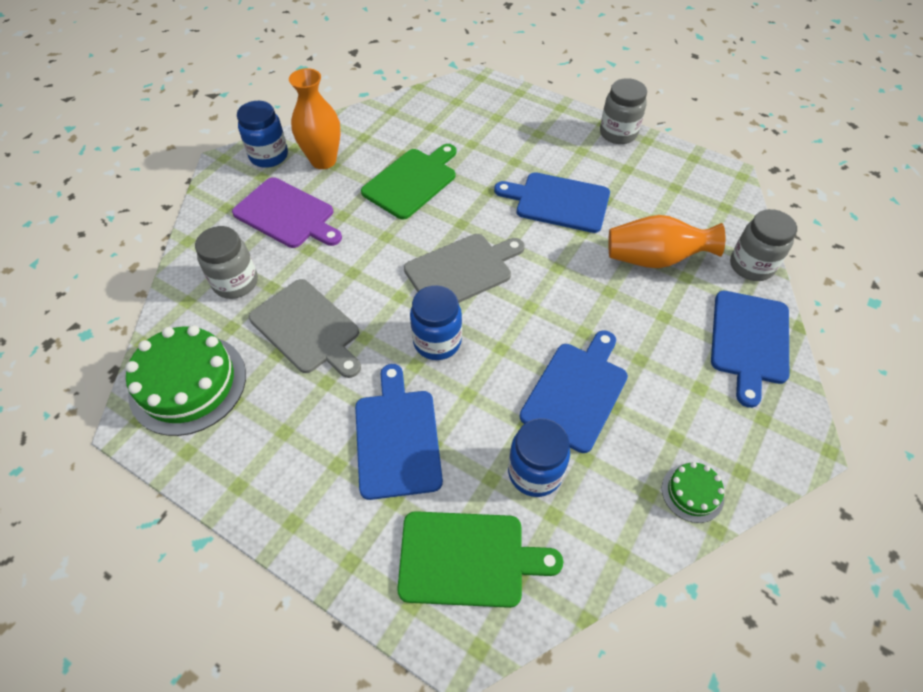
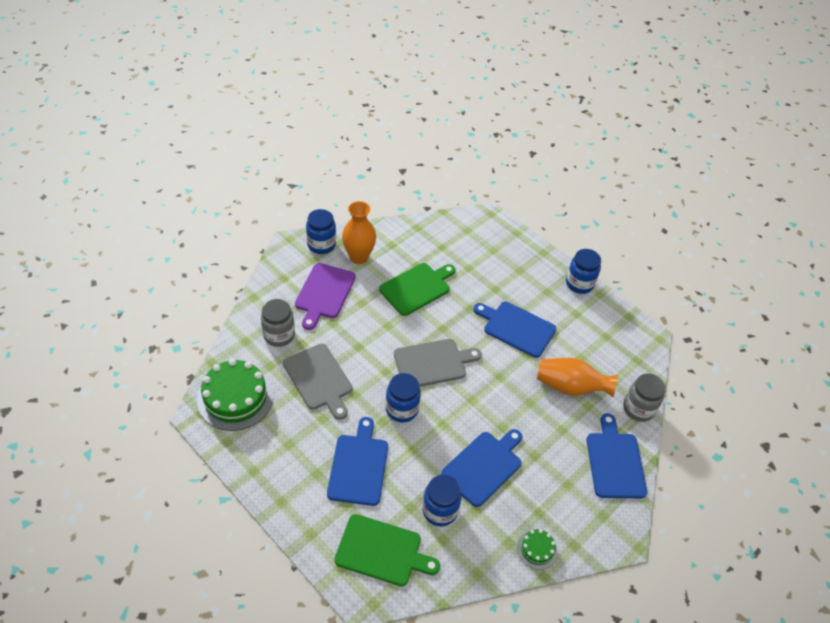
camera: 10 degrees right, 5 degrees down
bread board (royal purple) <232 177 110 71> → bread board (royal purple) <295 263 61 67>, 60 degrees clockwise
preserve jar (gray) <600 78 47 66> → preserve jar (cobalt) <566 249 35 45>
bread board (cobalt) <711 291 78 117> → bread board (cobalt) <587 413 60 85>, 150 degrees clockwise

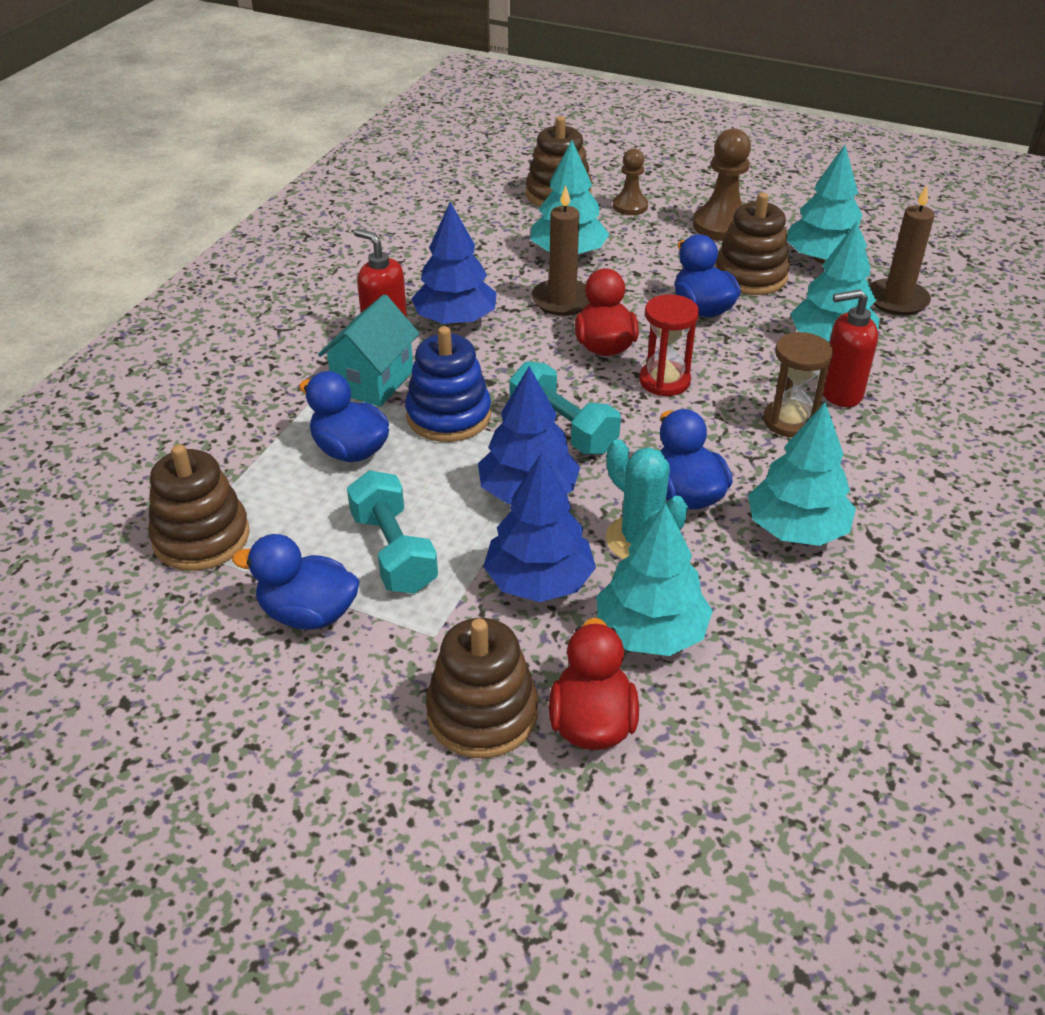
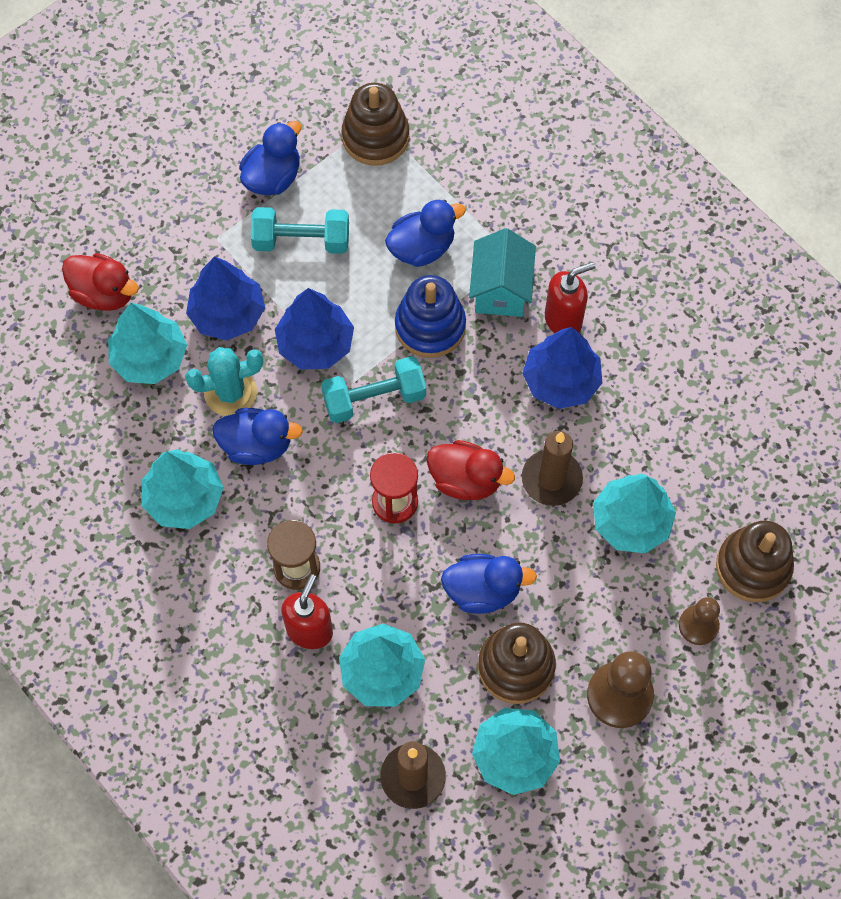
camera: 115 degrees right, 25 degrees up
cottage (aqua) <318 294 102 113> → cottage (aqua) <469 228 67 89>, 45 degrees clockwise
stacking rings (brown) <426 618 112 140> → -

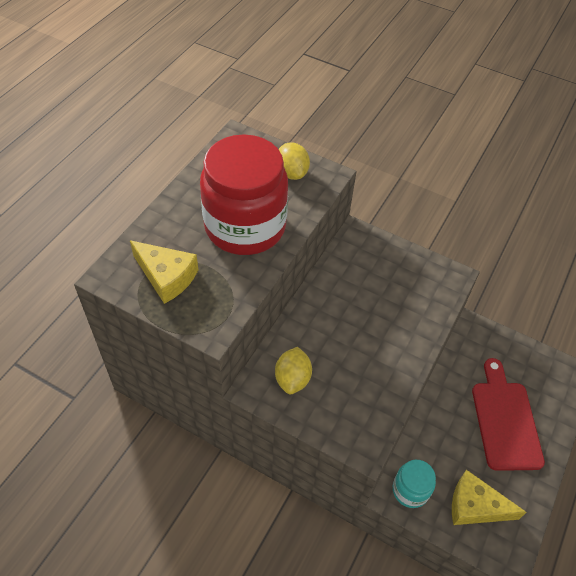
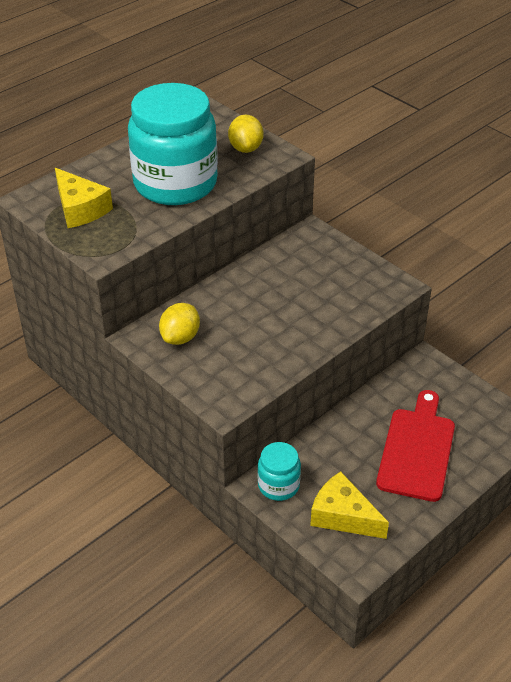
camera: 20 degrees right, 10 degrees down
preserve jar (scarlet) <200 134 88 121> → preserve jar (aqua) <128 83 90 122>

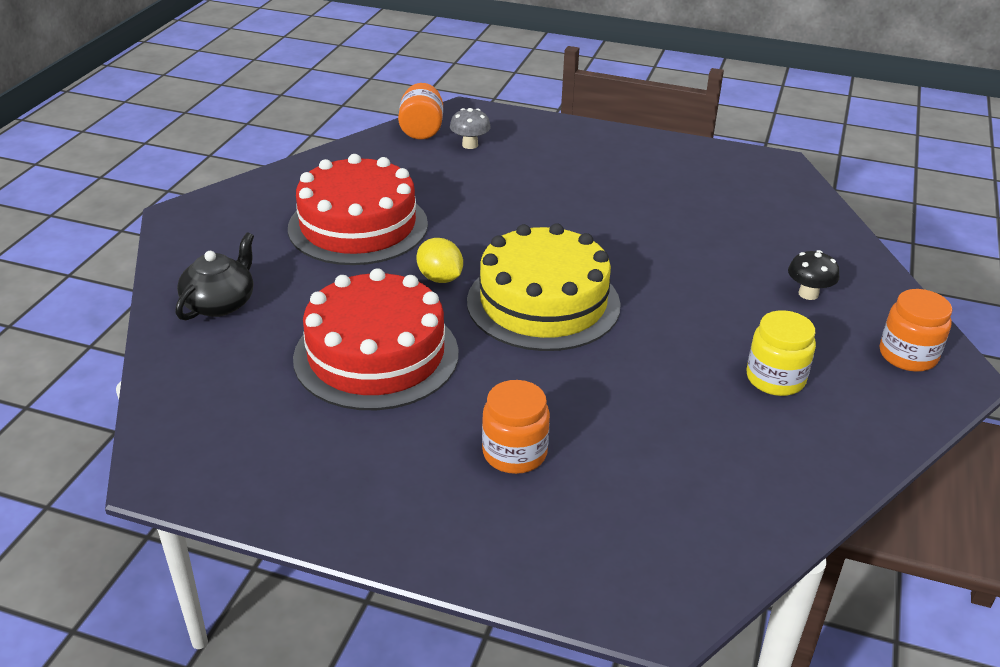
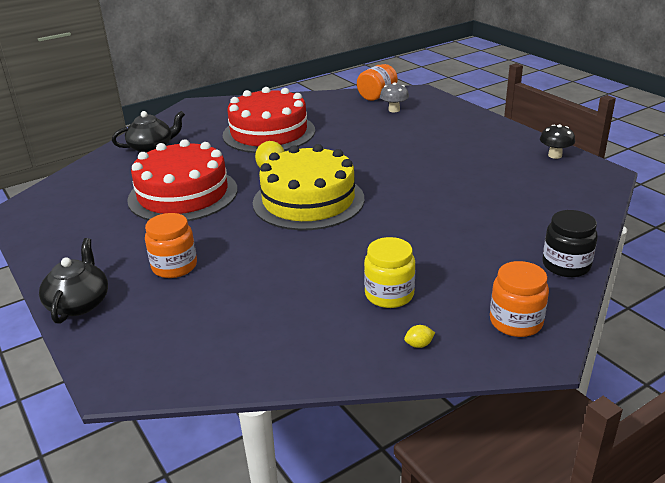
camera: 40 degrees right, 5 degrees down
toadstool (black) <788 250 51 50> → toadstool (black) <540 124 35 35>, moved
- → tea pot (black) <39 238 69 86>
- → lemon (yellow) <404 325 31 23>
- → preserve jar (black) <542 210 55 67>

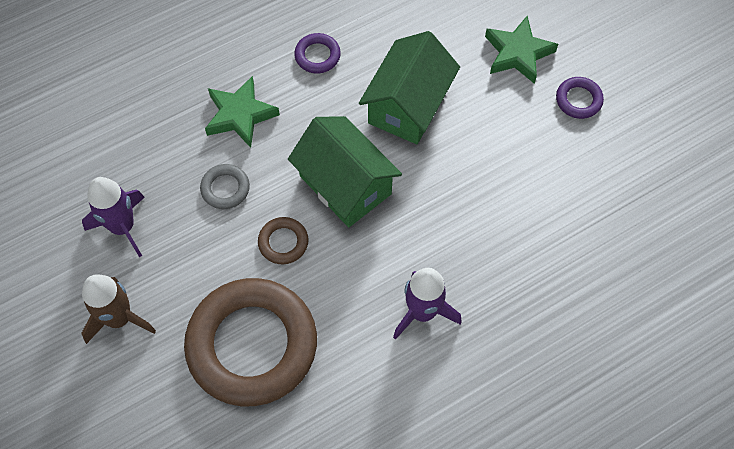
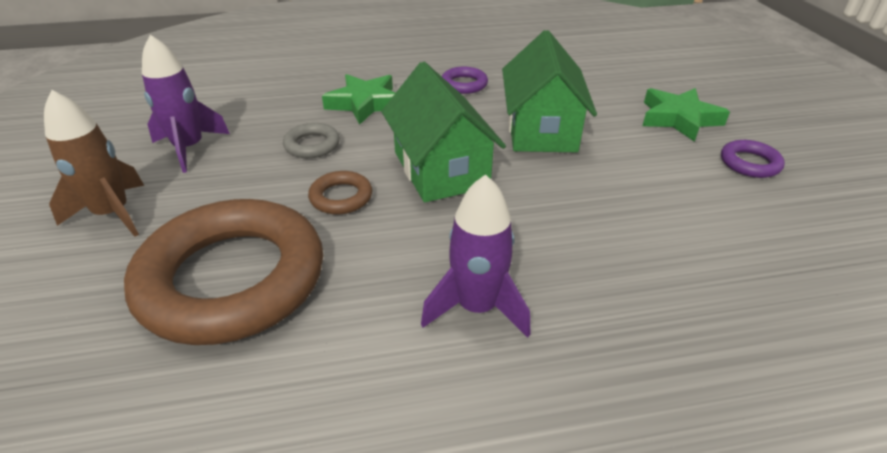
camera: 20 degrees right, 25 degrees down
cottage (leaf-green) <359 31 101 113> → cottage (leaf-green) <502 30 95 122>, 45 degrees counterclockwise

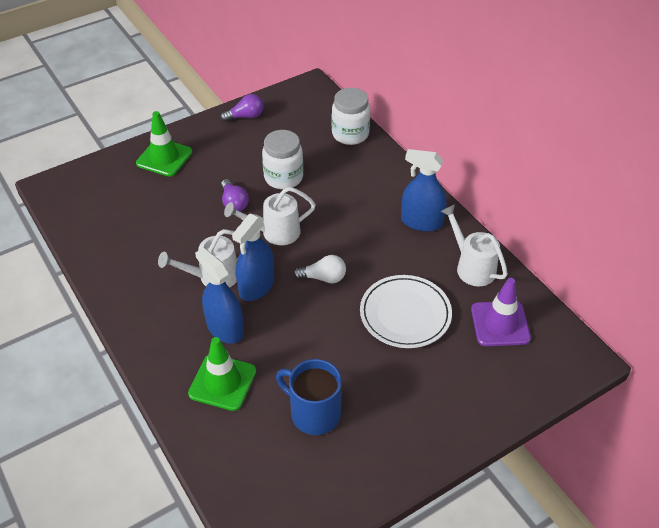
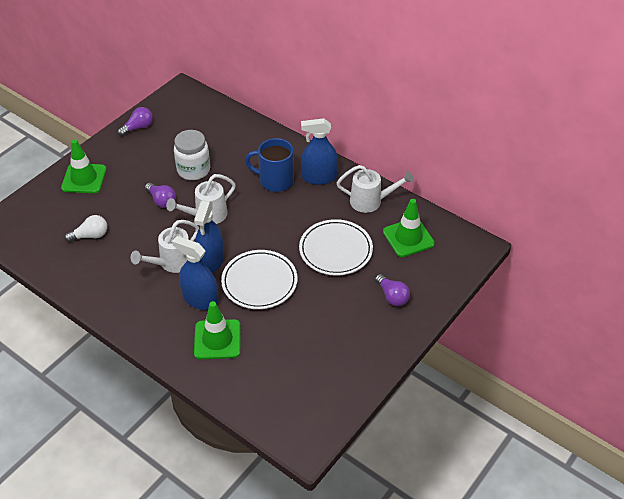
camera: 20 degrees left, 0 degrees up
coffee mug (cobalt) <276 359 66 76> → coffee mug (cobalt) <245 138 49 54>, moved
lightbulb (white) <293 255 53 28> → lightbulb (white) <64 215 43 27>, moved
preserve jar (white) <332 88 38 57> → -
watering pot (white) <441 205 67 81> → watering pot (white) <337 165 77 48>, 150 degrees clockwise
traffic cone (royal purple) <471 278 60 68> → traffic cone (leaf-green) <383 199 52 58>
- → plate (white) <221 250 77 59>
- → lightbulb (royal purple) <375 274 35 32>

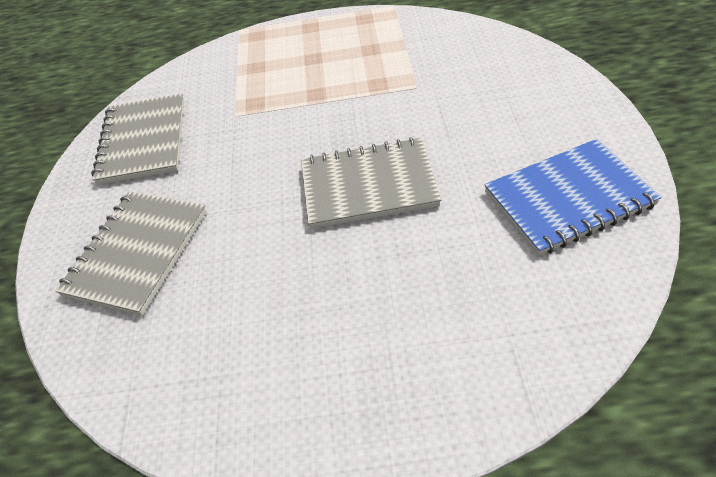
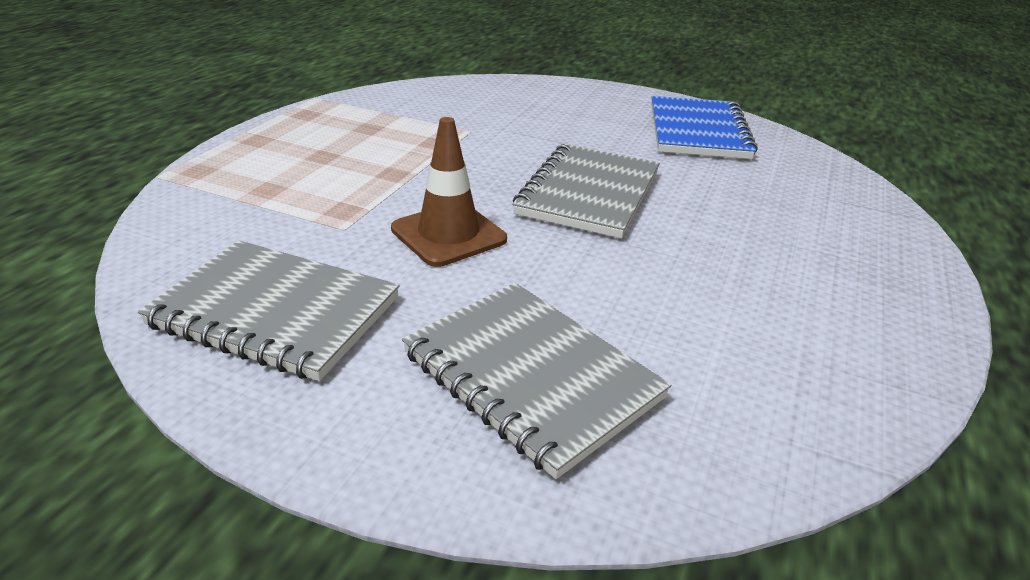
camera: 70 degrees left, 15 degrees down
- → traffic cone (brown) <391 117 116 150>

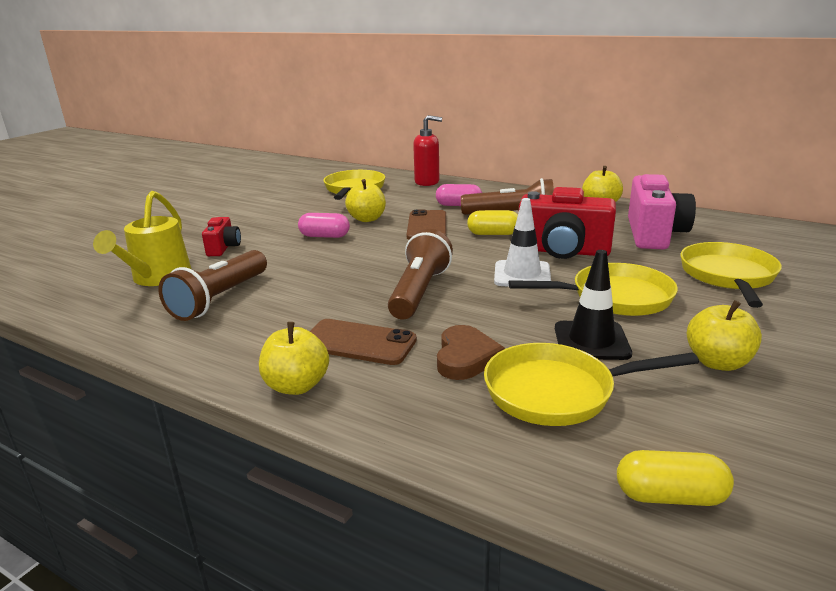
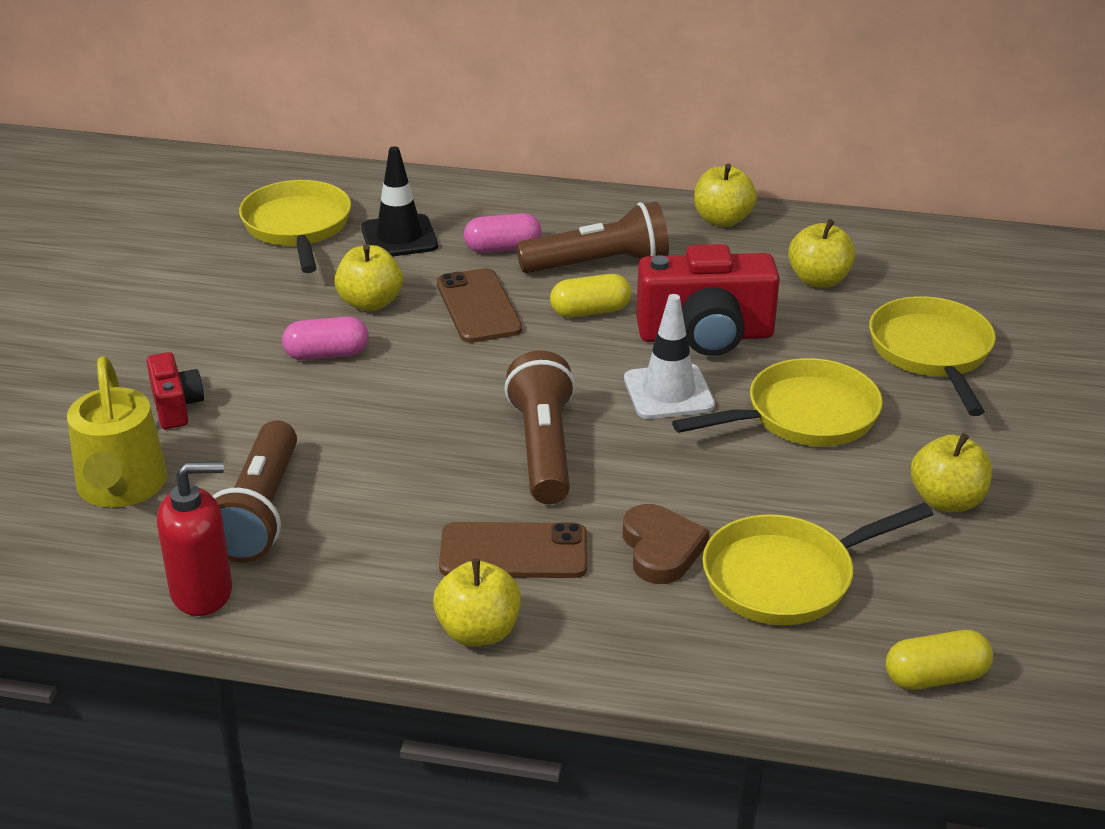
camera: 20 degrees left, 10 degrees up
soap pump (scarlet) <413 115 29 71> → soap pump (scarlet) <157 461 75 155>, moved
traffic cone (black) <555 250 77 110> → traffic cone (black) <361 146 77 111>, moved
compact camera (rosy) <628 174 68 75> → apple (yellow) <788 219 67 69>

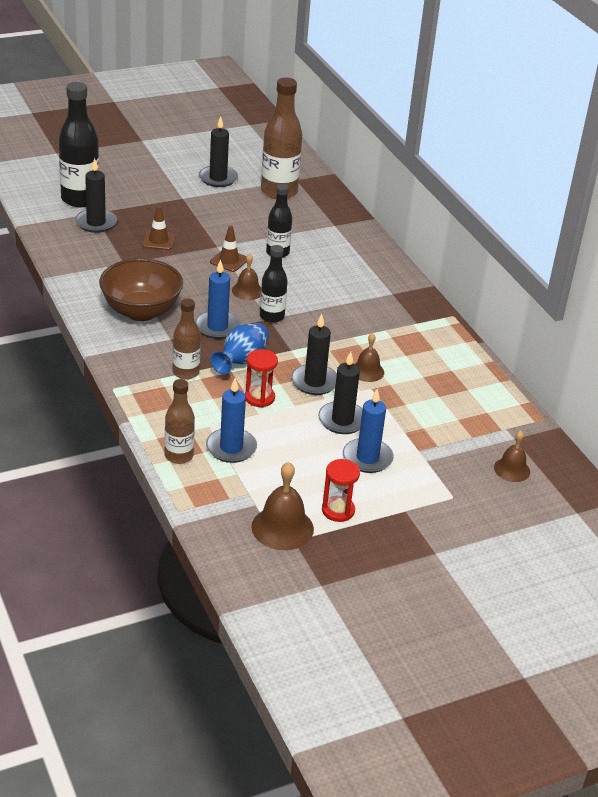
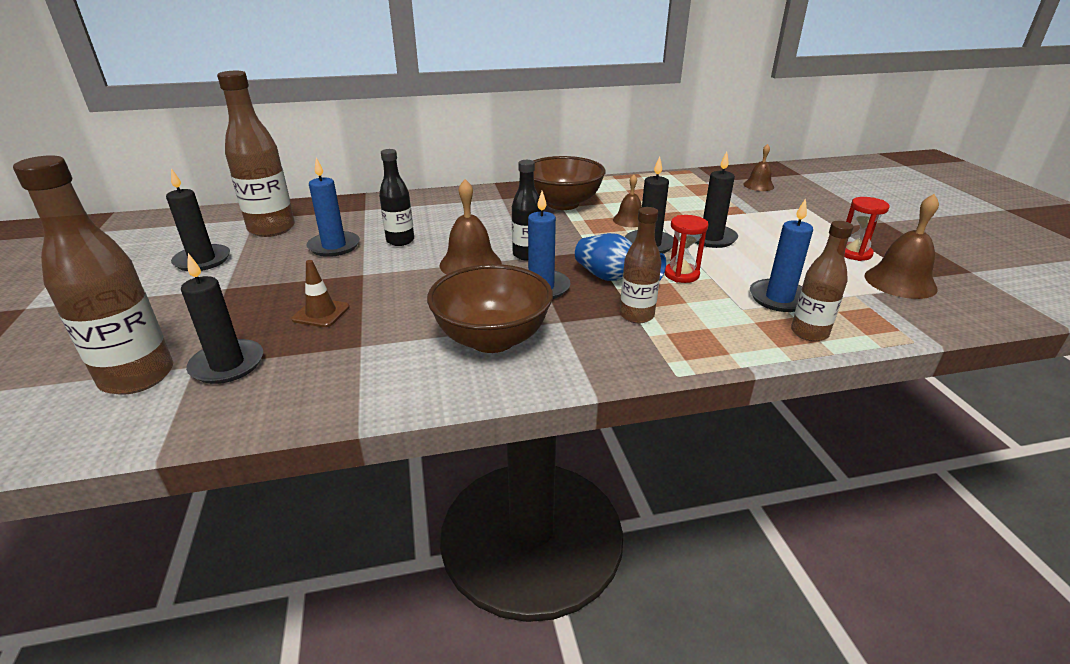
camera: 75 degrees left, 5 degrees down
drink bottle (black) <59 82 40 125> → drink bottle (brown) <13 155 160 240>
traffic cone (brown) <210 225 36 47> → -
hand bell (brown) <232 254 29 46> → hand bell (brown) <440 179 62 96>, x1.61
wax candle (cobalt) <343 389 51 84> → wax candle (cobalt) <306 158 54 99>, moved
- → deep dish (brown) <533 156 73 54>

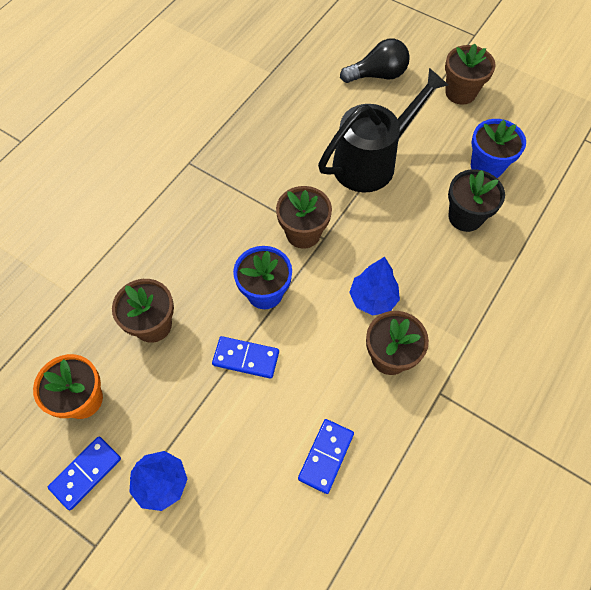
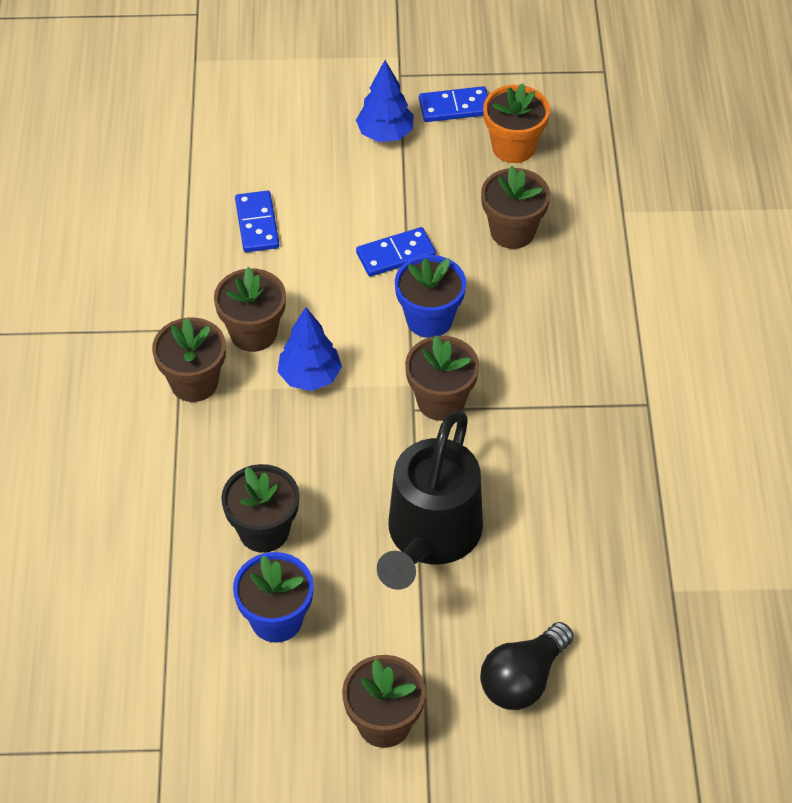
camera: 145 degrees right, 10 degrees down
domino piece (cobalt) <48 437 73 73> → domino piece (cobalt) <419 86 69 36>, 75 degrees clockwise
- → flower pot (brown) <152 317 74 85>

